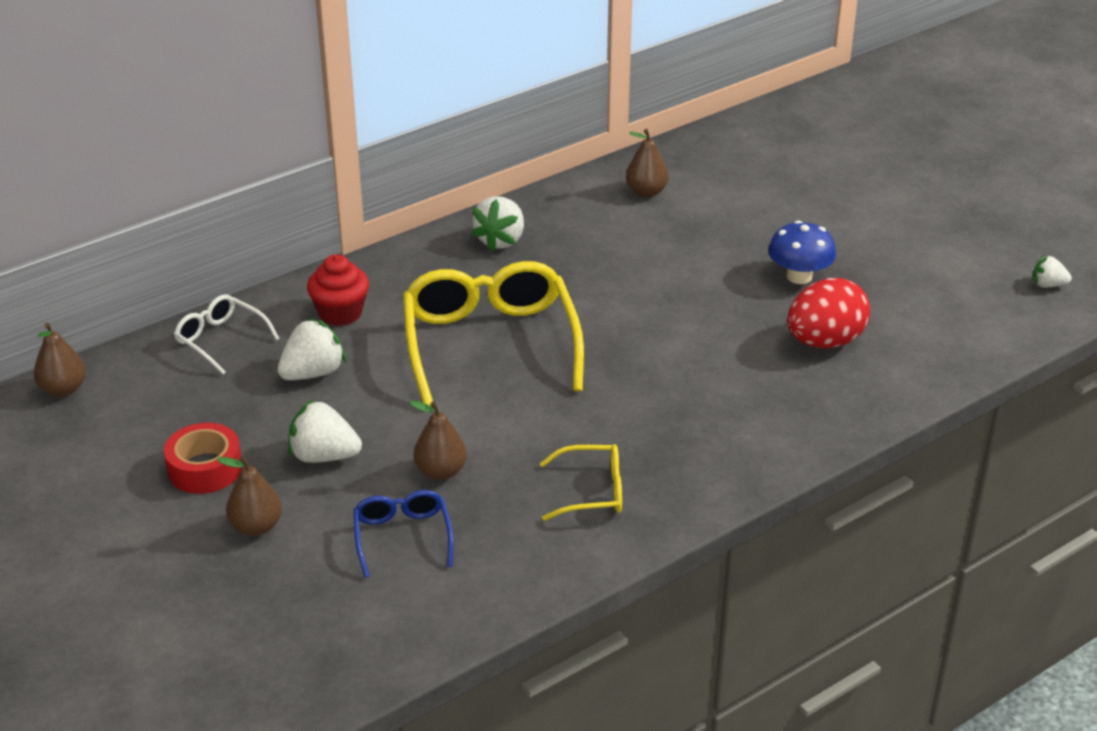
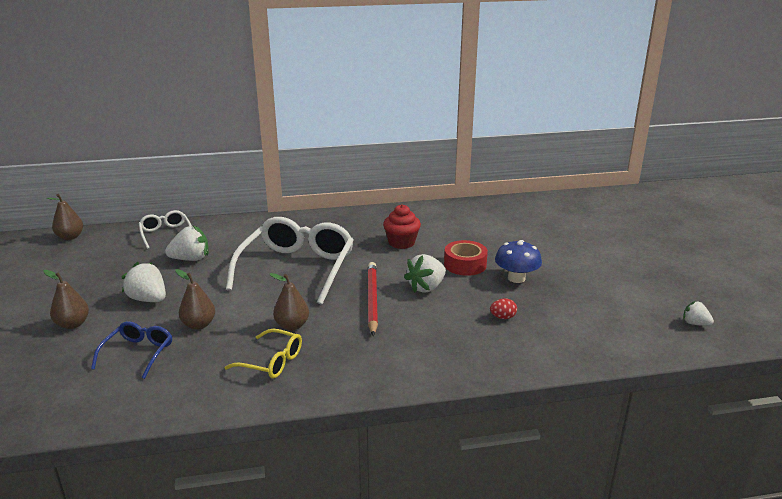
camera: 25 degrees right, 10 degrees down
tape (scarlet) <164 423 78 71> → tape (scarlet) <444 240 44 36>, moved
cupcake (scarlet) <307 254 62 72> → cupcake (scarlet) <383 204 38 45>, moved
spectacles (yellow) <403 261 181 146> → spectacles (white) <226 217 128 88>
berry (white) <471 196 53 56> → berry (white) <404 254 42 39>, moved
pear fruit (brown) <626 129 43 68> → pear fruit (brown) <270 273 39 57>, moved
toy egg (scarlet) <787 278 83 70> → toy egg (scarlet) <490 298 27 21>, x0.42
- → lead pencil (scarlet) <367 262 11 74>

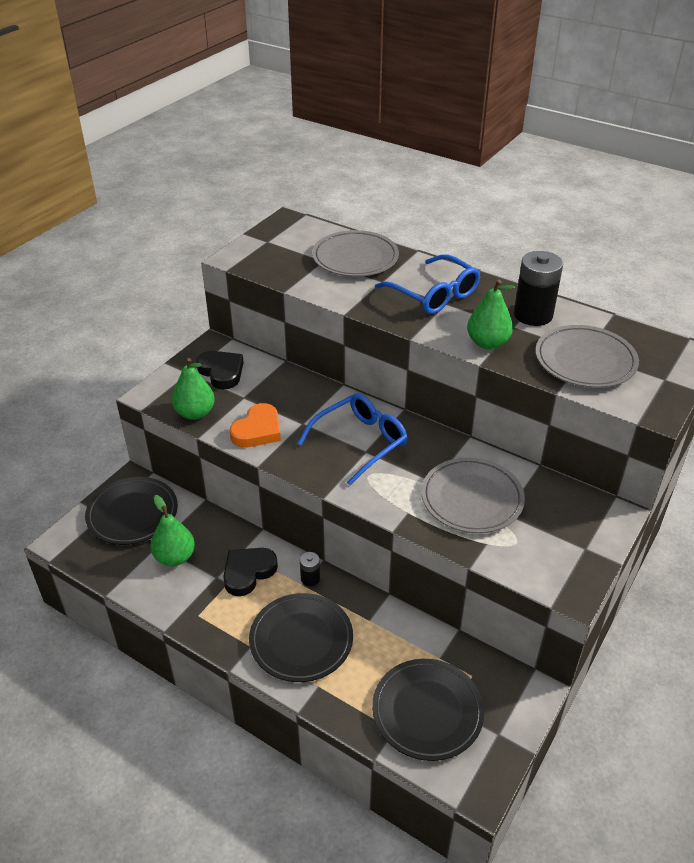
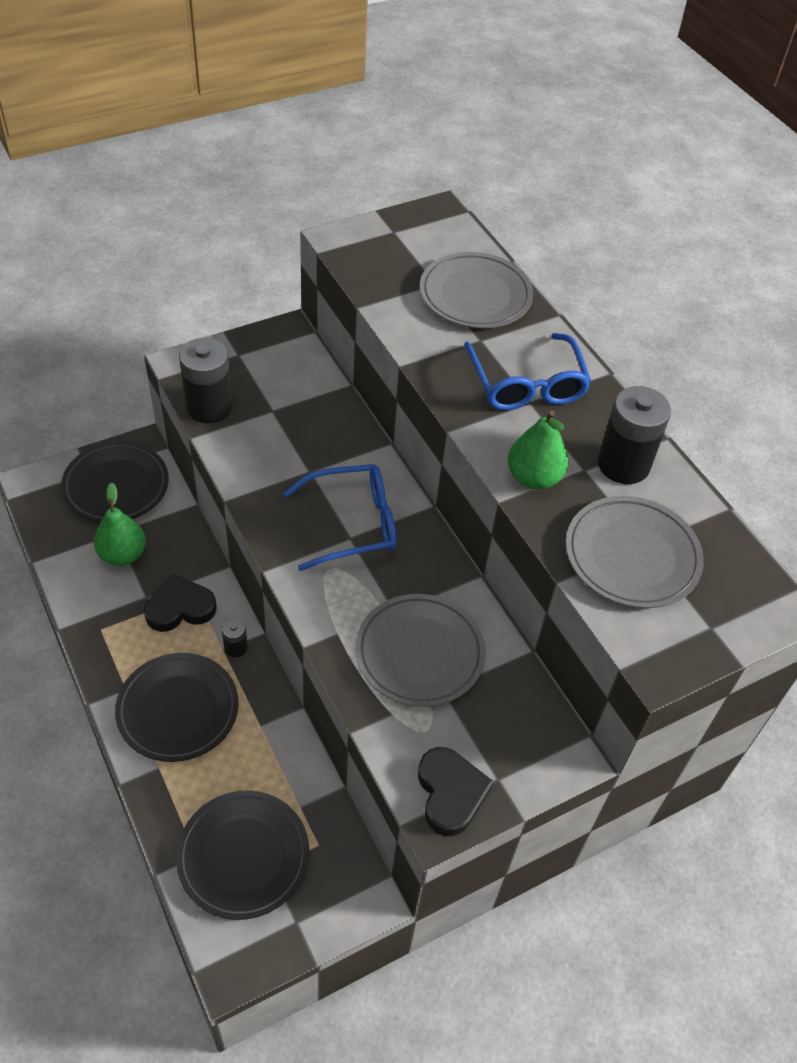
camera: 25 degrees right, 10 degrees up
pear fruit (leaf-green) <172 358 43 62> → power cell (black) <179 338 53 85>
love heart (black) <196 351 48 38> → love heart (black) <418 747 76 89>, moved
love heart (orange) <230 403 51 45> → -

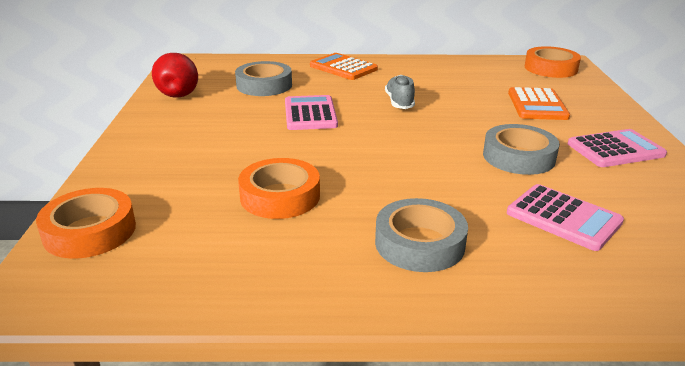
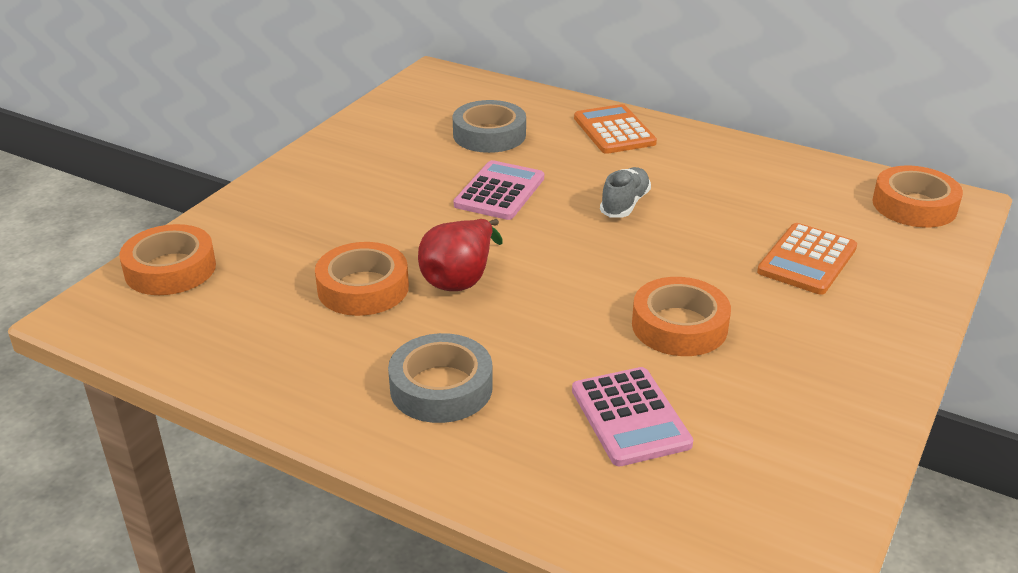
camera: 30 degrees right, 5 degrees up
pear fruit (scarlet) <152 53 46 45> → pear fruit (scarlet) <418 219 85 72>, moved
tape (gray) <483 124 77 51> → tape (orange) <632 277 99 79>
calculator (rosy) <568 129 99 38> → -

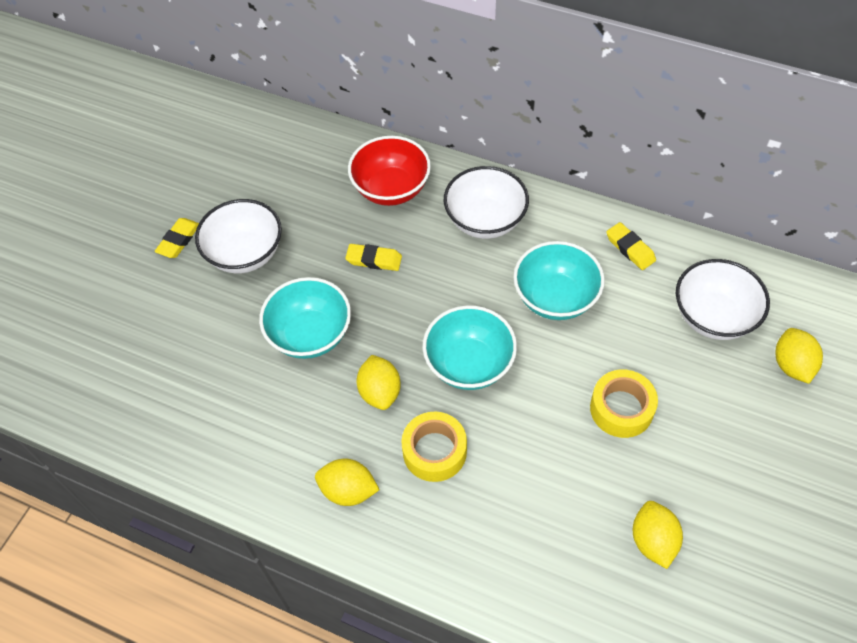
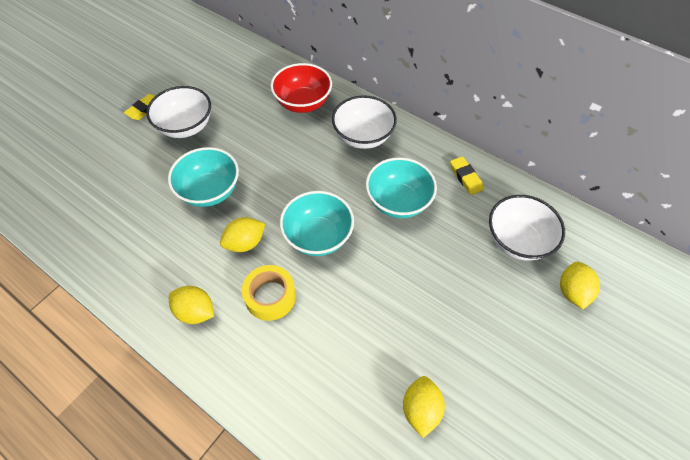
camera: 10 degrees right, 0 degrees up
eraser (yellow) <345 244 57 27> → -
lemon (yellow) <357 355 44 55> → lemon (yellow) <220 217 45 35>, 60 degrees clockwise
tape (yellow) <590 370 68 68> → -

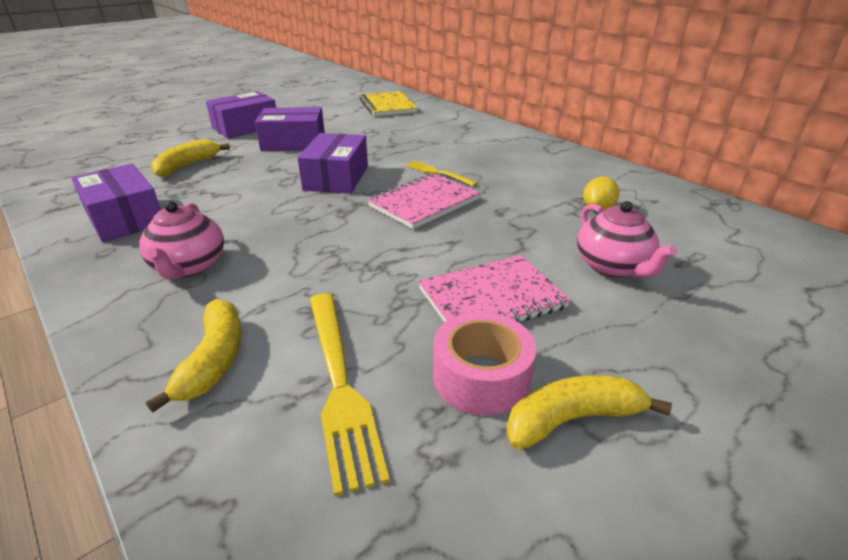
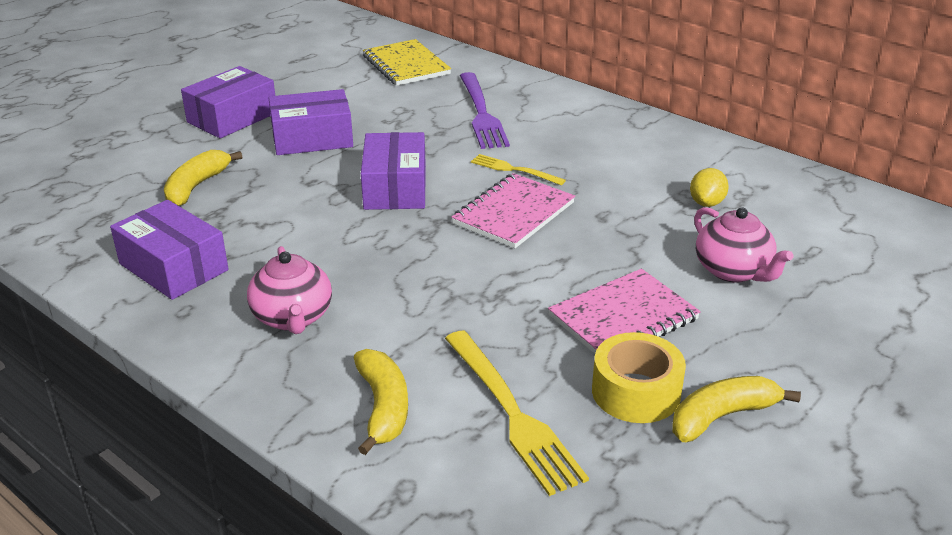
camera: 10 degrees left, 0 degrees up
tape (rosy) <433 312 103 104> → tape (yellow) <592 332 94 91>
- → dinner fork (royal purple) <460 72 50 77>

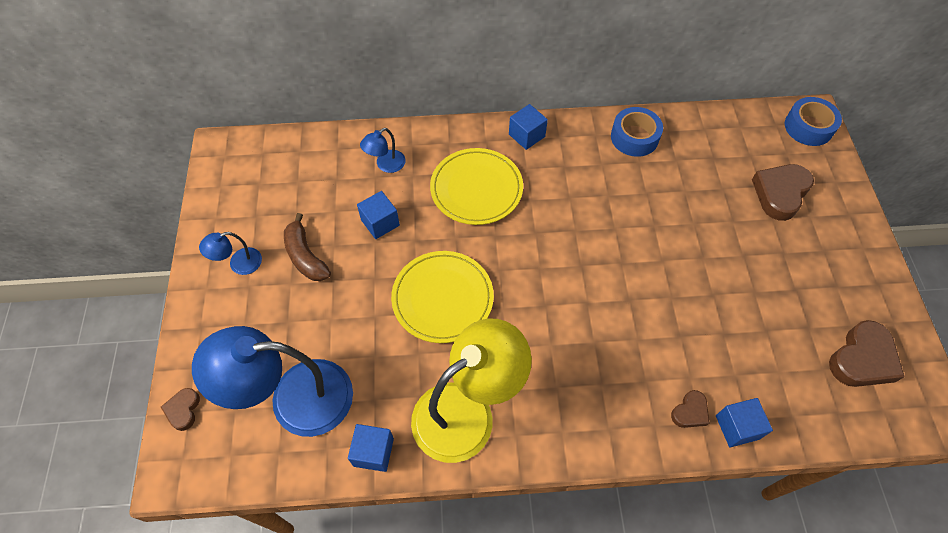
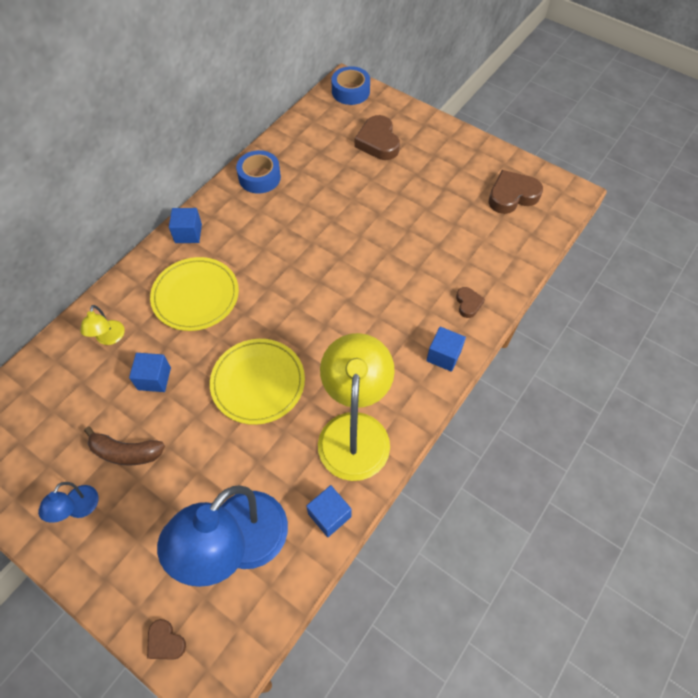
camera: 50 degrees left, 0 degrees up
lamp (cobalt) <360 128 46 45> → lamp (yellow) <80 305 45 40>
solid cube (cobalt) <716 398 57 49> → solid cube (cobalt) <426 327 40 45>, moved
love heart (brown) <829 320 75 67> → love heart (brown) <488 170 55 44>, 105 degrees counterclockwise

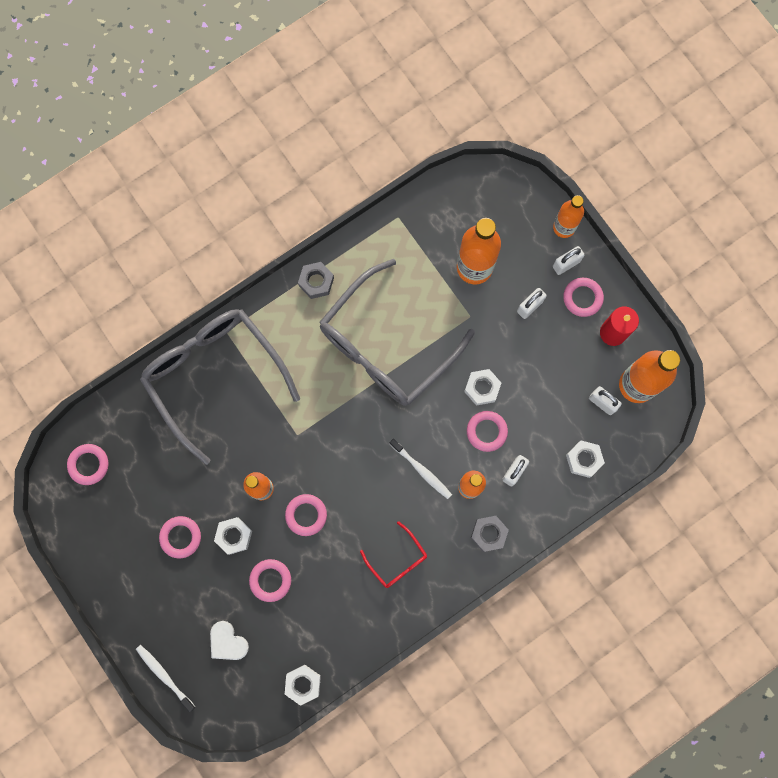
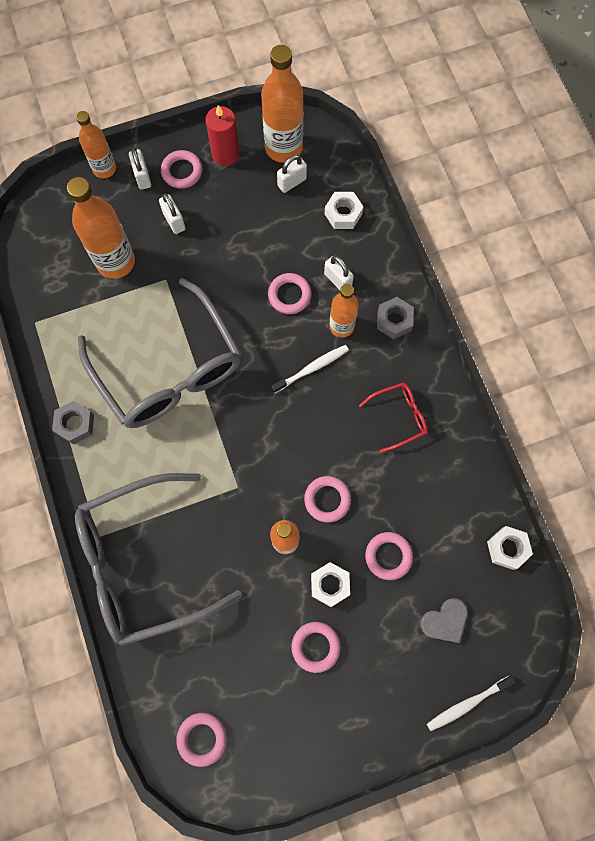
camera: 75 degrees left, 5 degrees down
love heart (white) <210 621 39 39> → love heart (gray) <420 598 48 45>
hex nut (white) <464 369 37 37> → -

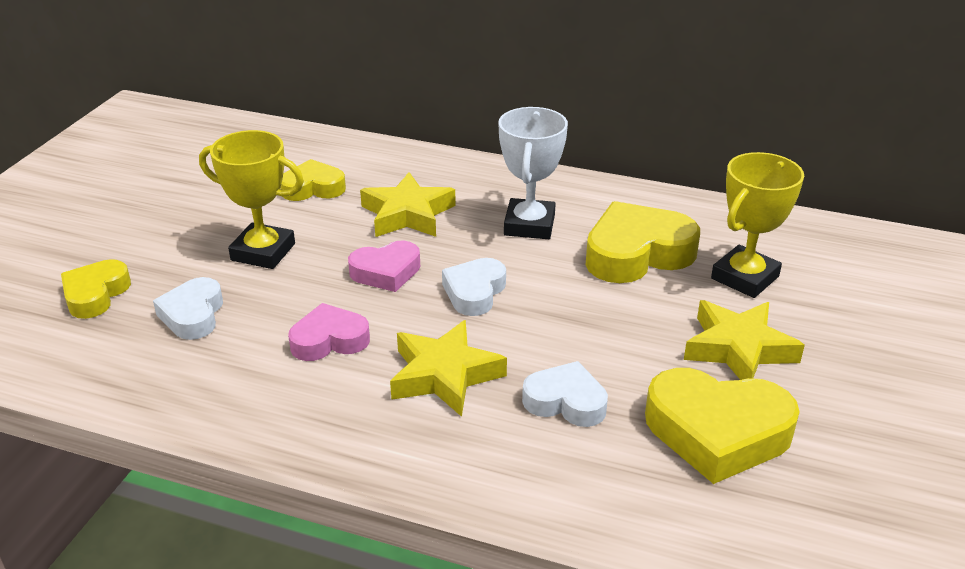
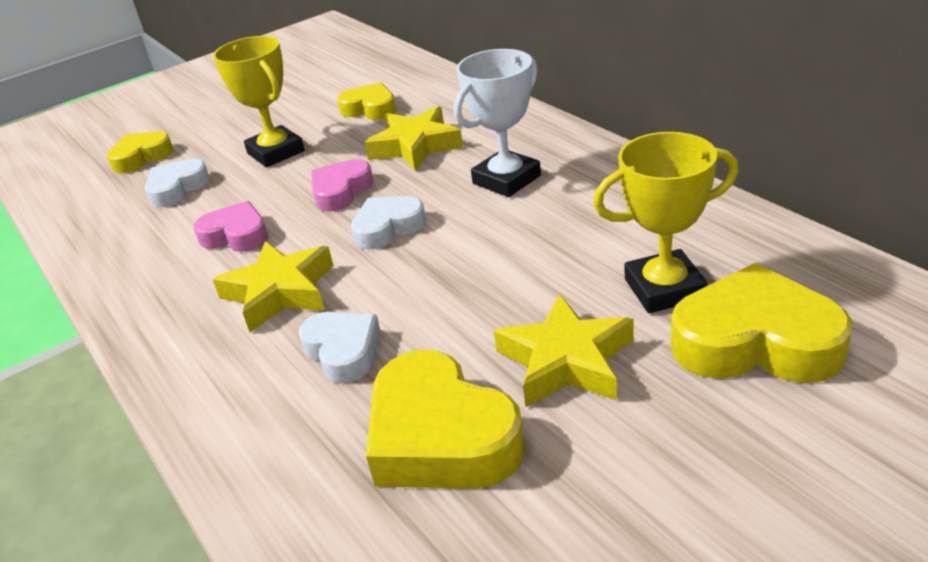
camera: 40 degrees right, 0 degrees up
love heart (rosy) <348 240 72 52> → love heart (rosy) <311 159 62 52>, 105 degrees clockwise
love heart (yellow) <586 201 114 82> → love heart (yellow) <671 263 181 120>, moved

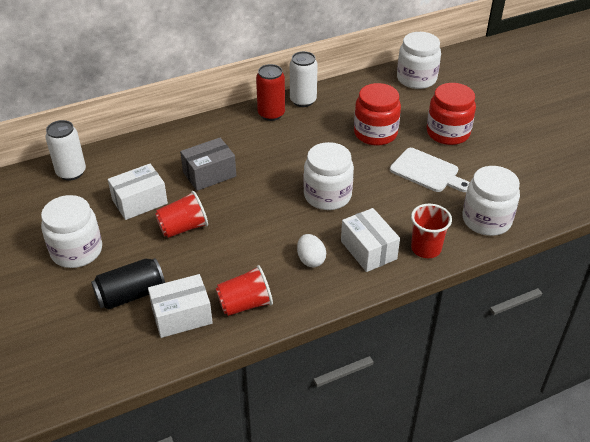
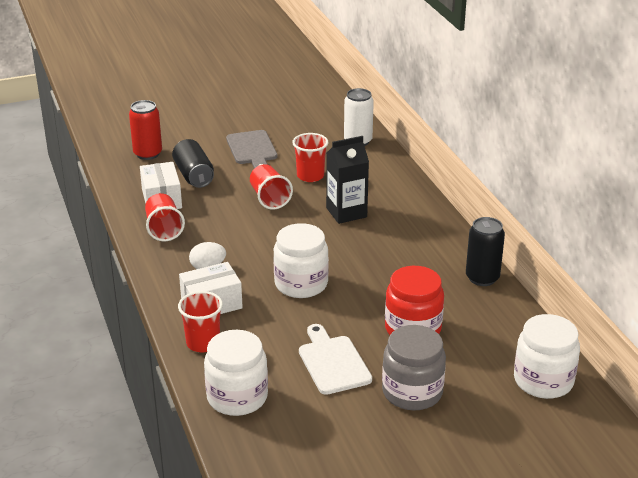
camera: 95 degrees right, 10 degrees down
preserve jar (white) <41 195 61 73> → bread board (gray) <226 130 51 39>
parcel (white) <108 164 60 56> → cup (scarlet) <292 133 36 49>
parcel (gray) <180 138 56 53> → juice carton (black) <326 136 43 88>
tin (scarlet) <256 64 29 57> → tin (scarlet) <129 100 33 60>, moved
tin (white) <290 51 28 56> → tin (black) <466 217 39 69>
bread board (white) <390 148 80 44> → bread board (white) <299 324 73 71>, 120 degrees clockwise
preserve jar (scarlet) <427 83 49 62> → preserve jar (gray) <382 325 64 85>

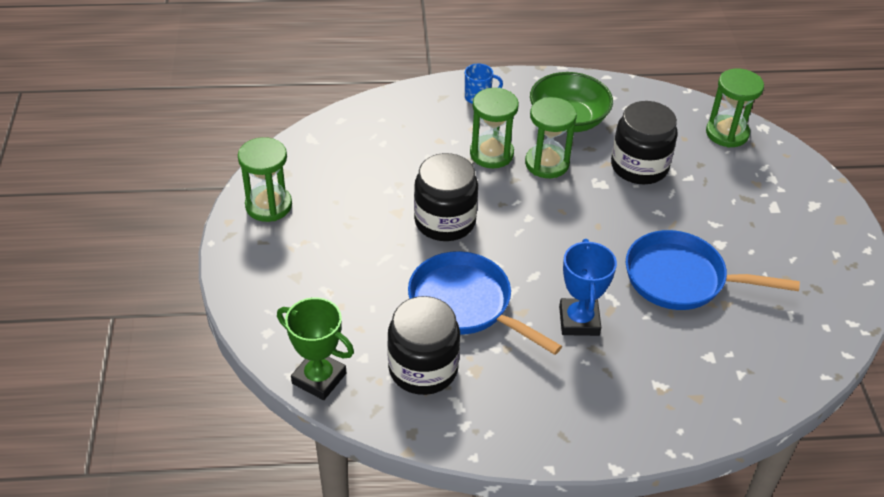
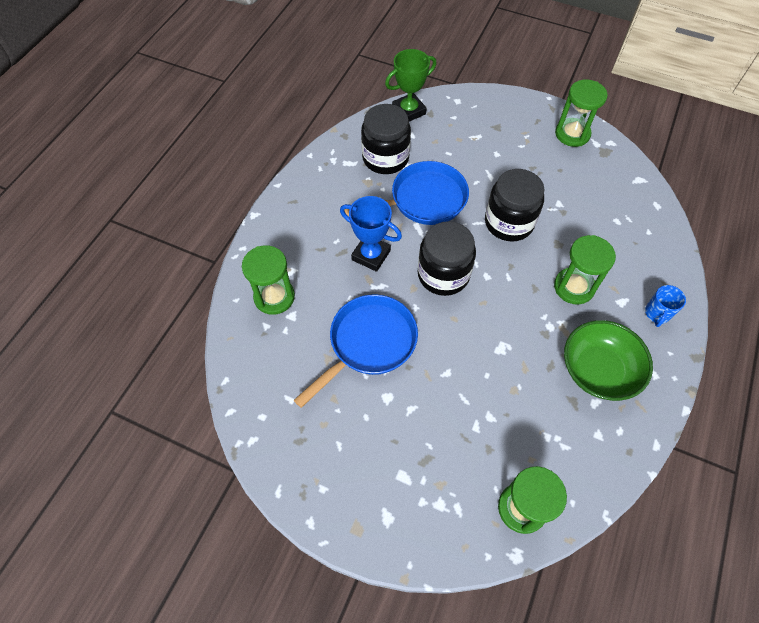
camera: 120 degrees right, 15 degrees up
hourglass (leaf-green) <525 97 52 81> → hourglass (leaf-green) <242 245 53 70>, moved
preserve jar (black) <611 101 67 83> → preserve jar (black) <418 221 58 75>, moved

